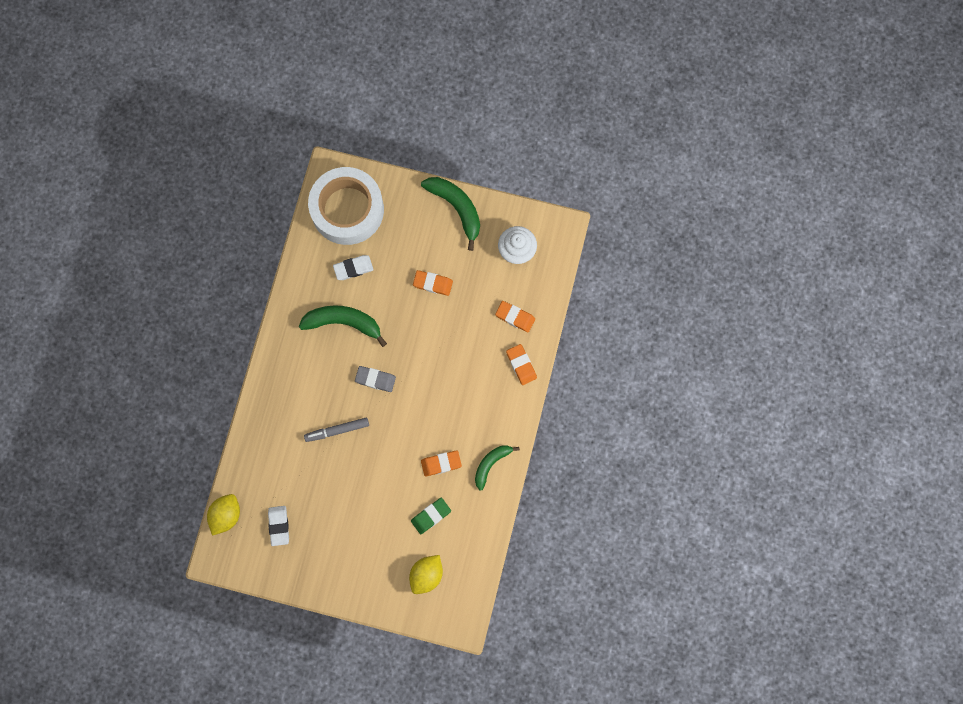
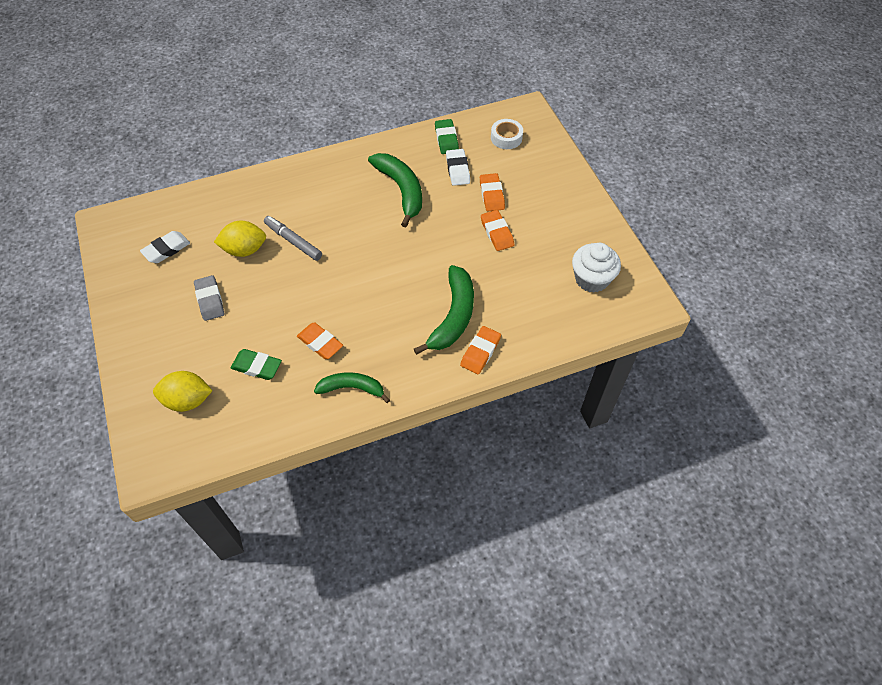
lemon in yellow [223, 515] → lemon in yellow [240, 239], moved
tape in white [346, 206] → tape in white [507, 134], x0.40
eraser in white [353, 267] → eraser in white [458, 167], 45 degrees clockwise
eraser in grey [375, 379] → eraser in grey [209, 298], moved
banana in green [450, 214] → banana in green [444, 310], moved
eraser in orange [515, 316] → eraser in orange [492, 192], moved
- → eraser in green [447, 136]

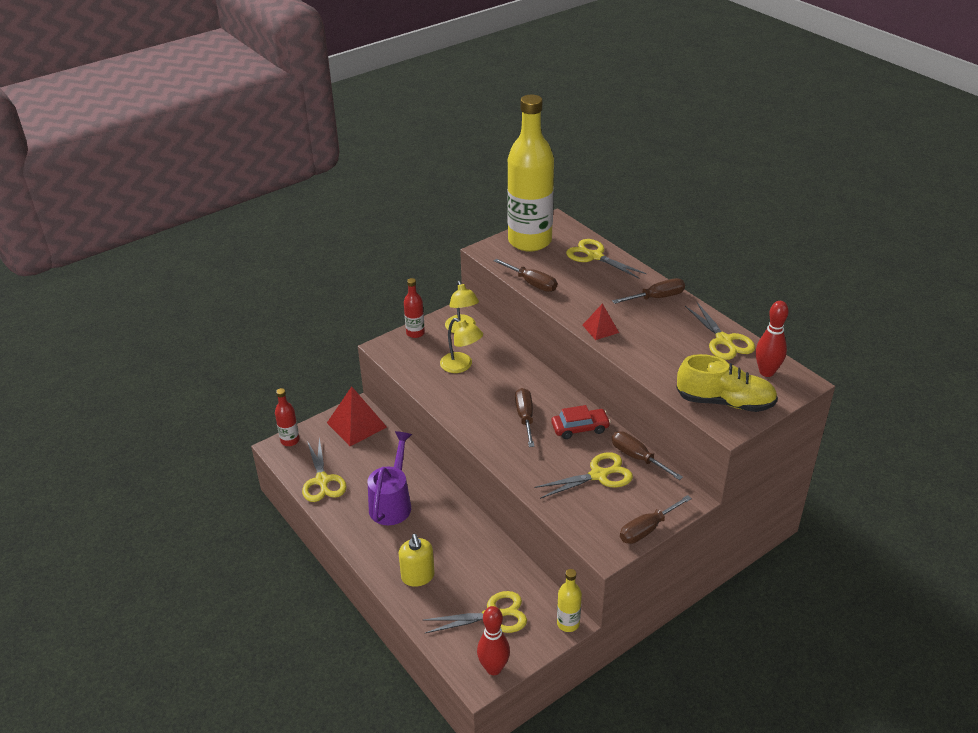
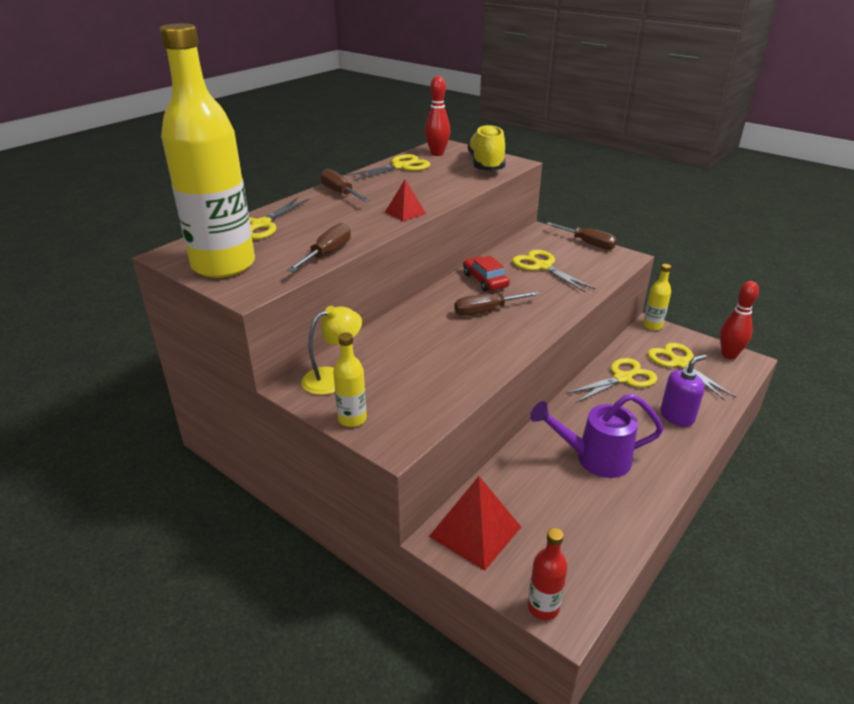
scissors in yellow [324, 469] → scissors in yellow [611, 380], moved
soap dispenser in yellow [417, 560] → soap dispenser in purple [683, 391]
bottle in red [414, 308] → bottle in yellow [350, 379]
lamp in yellow [461, 345] → -
screwdriver in brown [647, 455] → -

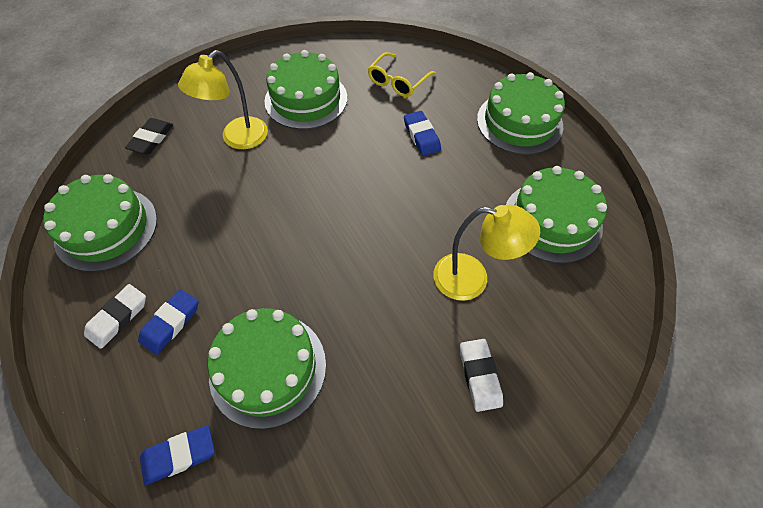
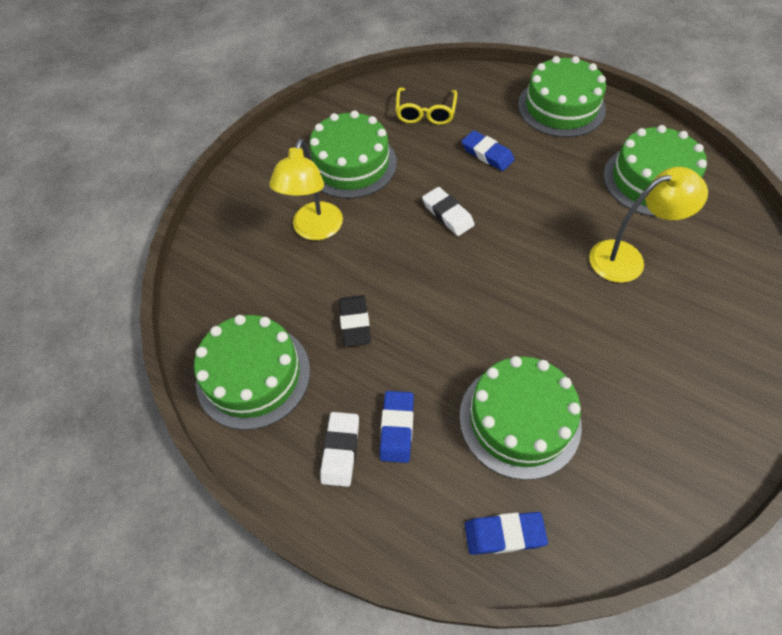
eraser in black [149, 136] → eraser in black [355, 321], moved
eraser in blue [177, 455] → eraser in blue [506, 533], 45 degrees clockwise
eraser in white [481, 375] → eraser in white [448, 211], moved

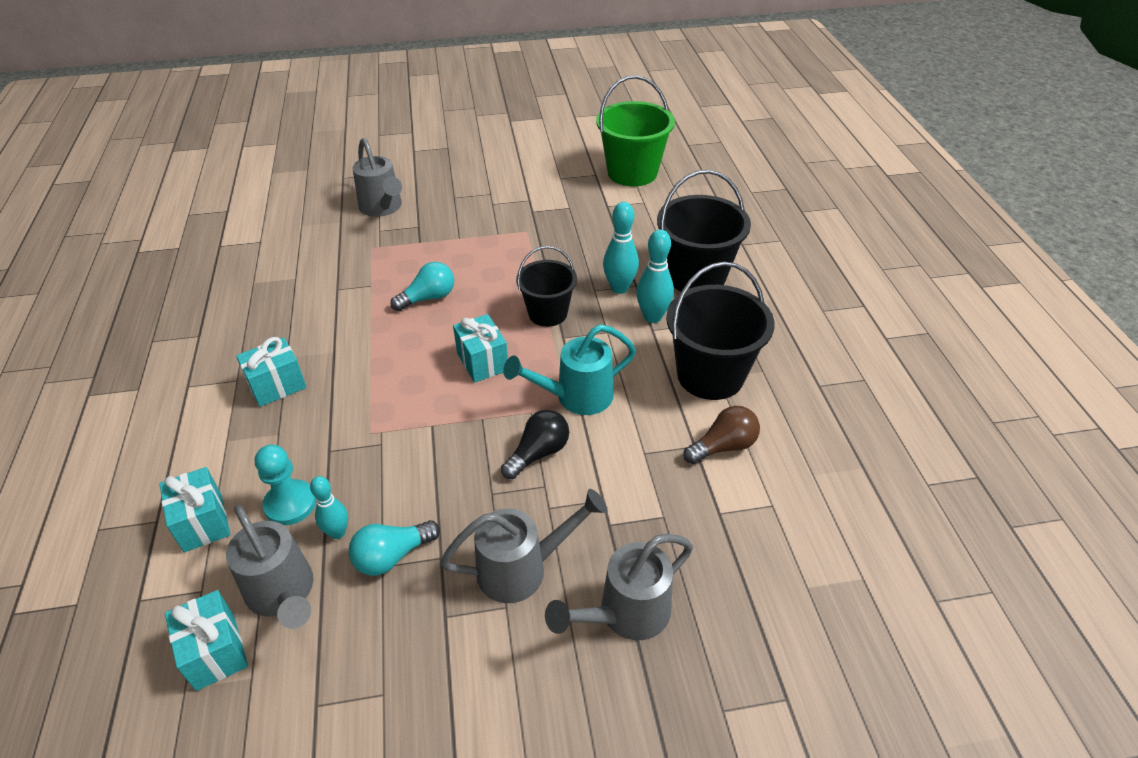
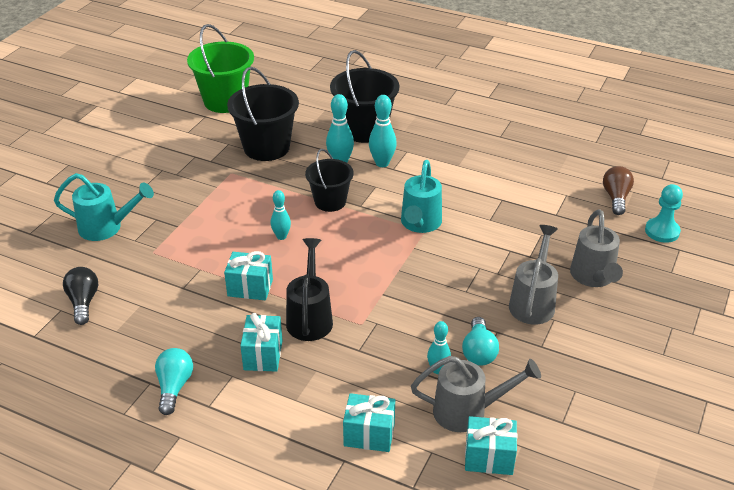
pawn in turquoise [285, 485] → pawn in turquoise [664, 213], moved
watering can in grey [377, 177] → watering can in turquoise [104, 207]
light bulb in turquoise [422, 286] → light bulb in turquoise [174, 381], moved
gift in turquoise [480, 348] → gift in turquoise [248, 275], moved
light bulb in black [535, 444] → light bulb in black [80, 296], moved
bucket in black [720, 330] → bucket in black [263, 114], moved
light bulb in brown [721, 435] → light bulb in brown [618, 190], moved
- → bowling pin in turquoise [281, 215]
- → watering can in black [309, 289]

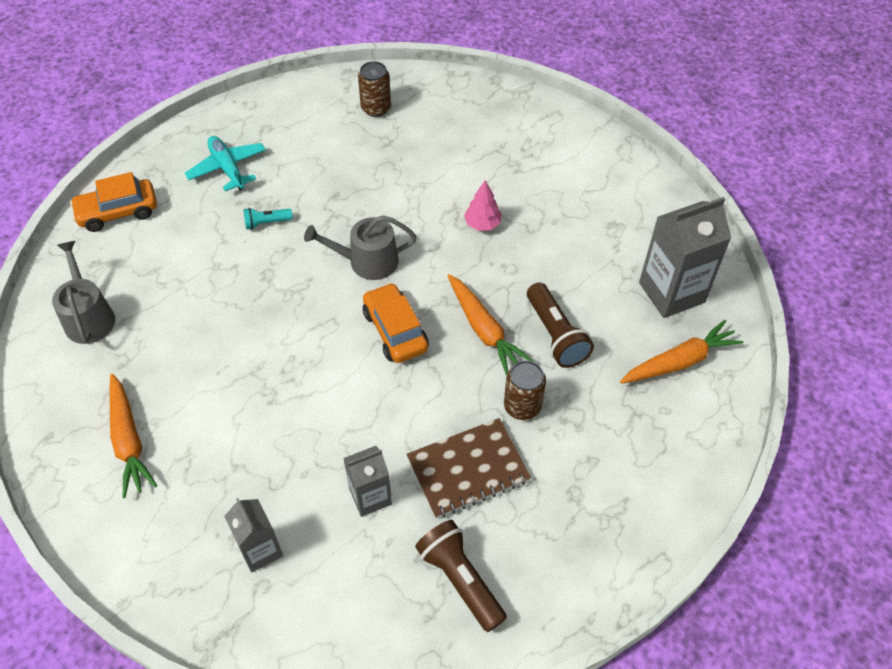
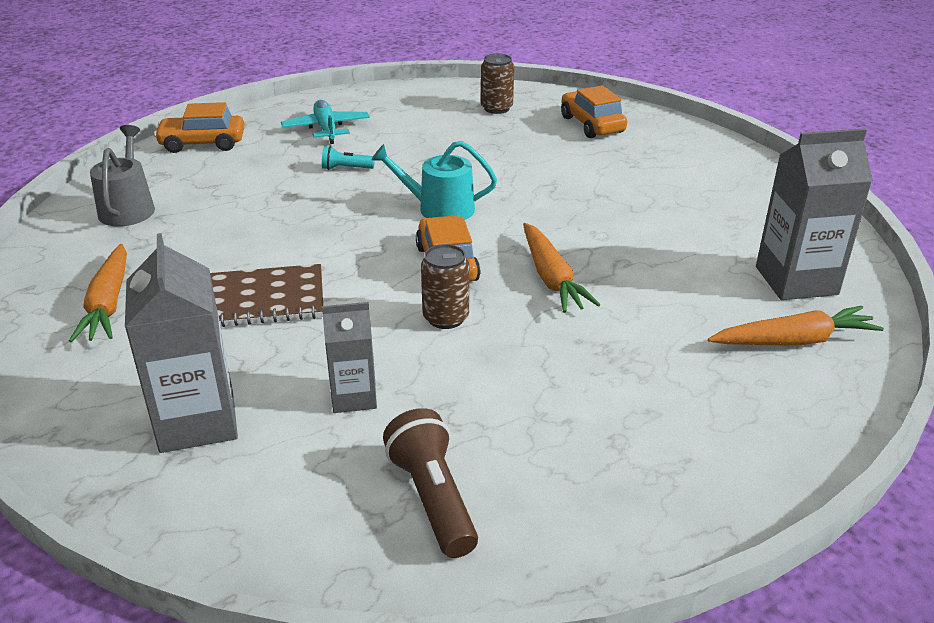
carton in grey [253, 535] → carton in grey [181, 343], x1.68
watering can in grey [360, 247] → watering can in turquoise [434, 180]
notebook in brown [469, 468] → notebook in brown [266, 295], moved
tree in pink [483, 205] → -
can in brown [525, 390] → can in brown [445, 286], moved
flashlight in brown [560, 325] → -
- → car in orange [594, 112]

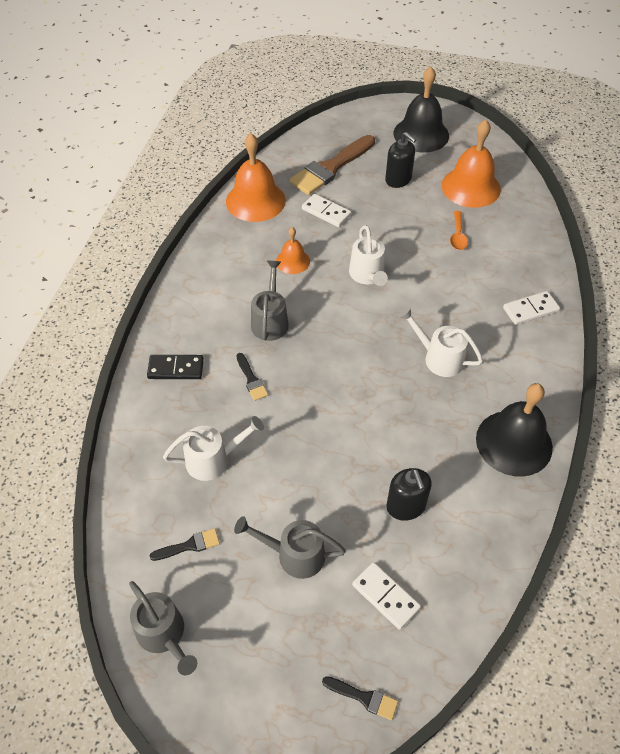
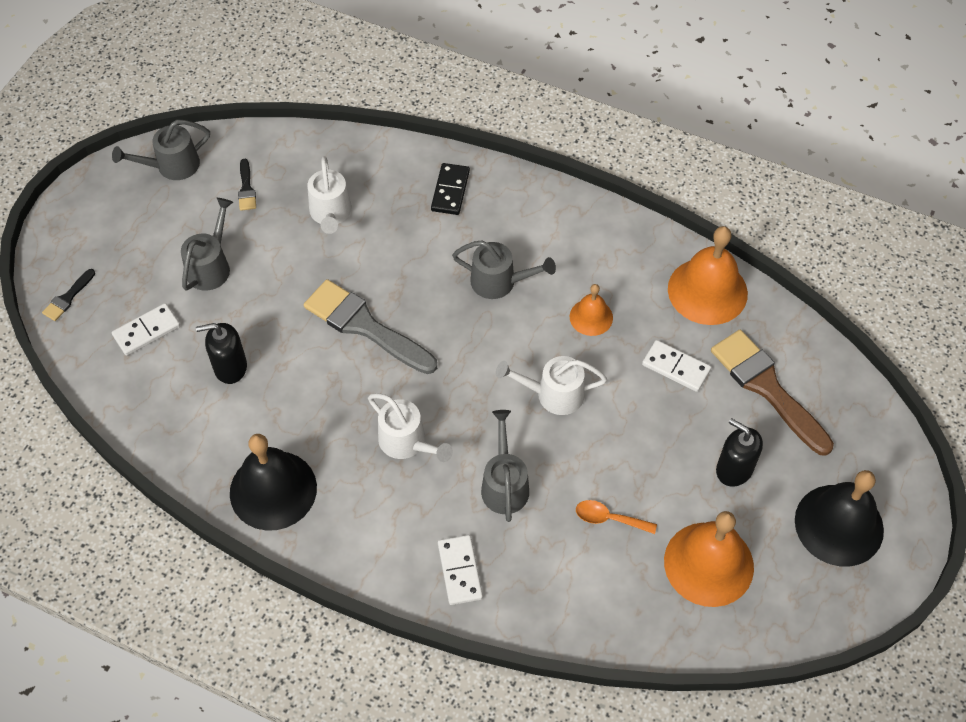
brush in black [252, 377] → -
domino in white [326, 210] → domino in white [676, 366], 75 degrees clockwise
soap dispenser in black [400, 160] → soap dispenser in black [739, 452], 75 degrees clockwise
watering can in white [441, 342] → watering can in white [410, 427], 90 degrees clockwise
- → brush in grey [370, 326]
- → watering can in grey [505, 466]

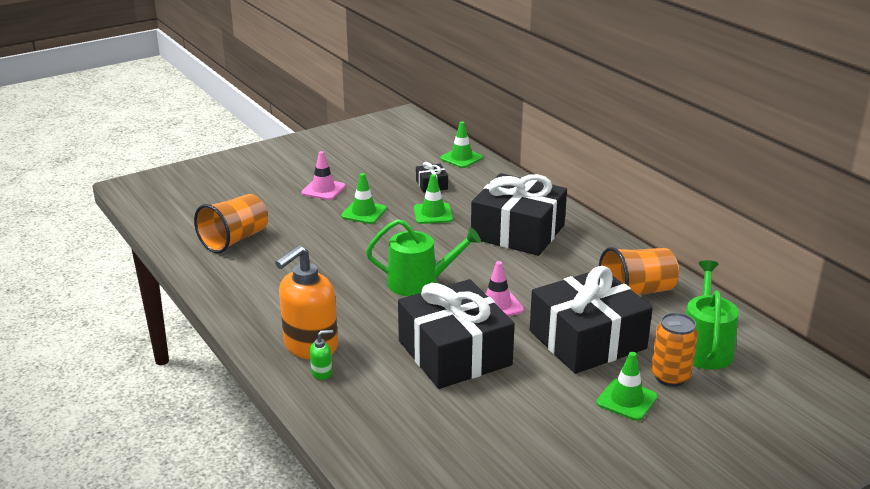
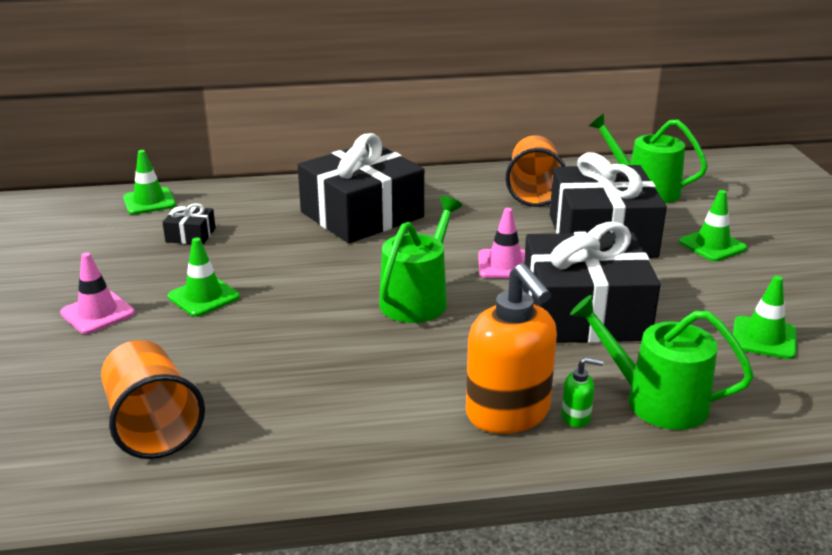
soap dispenser in green [321, 355] → soap dispenser in green [582, 392], 90 degrees clockwise
traffic cone in green [433, 199] → traffic cone in green [765, 317], moved
can in orange [674, 349] → -
- → watering can in green [662, 362]

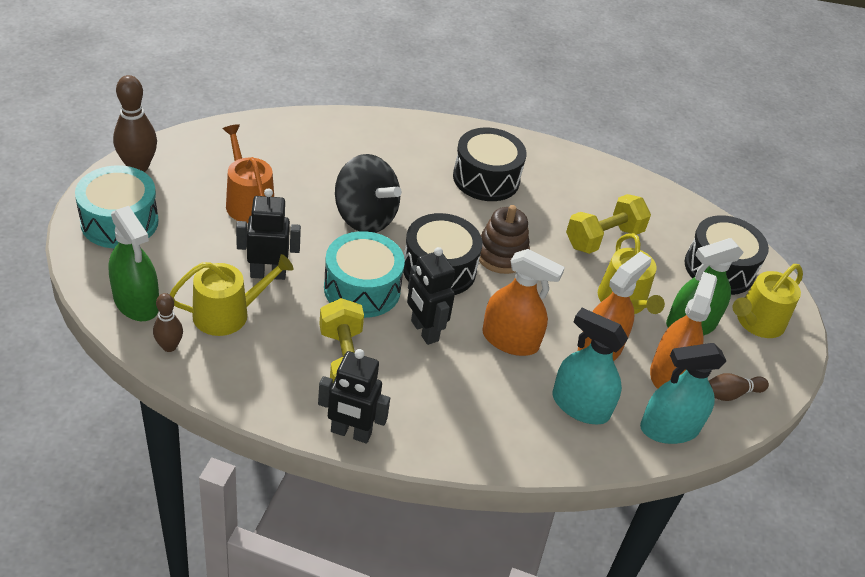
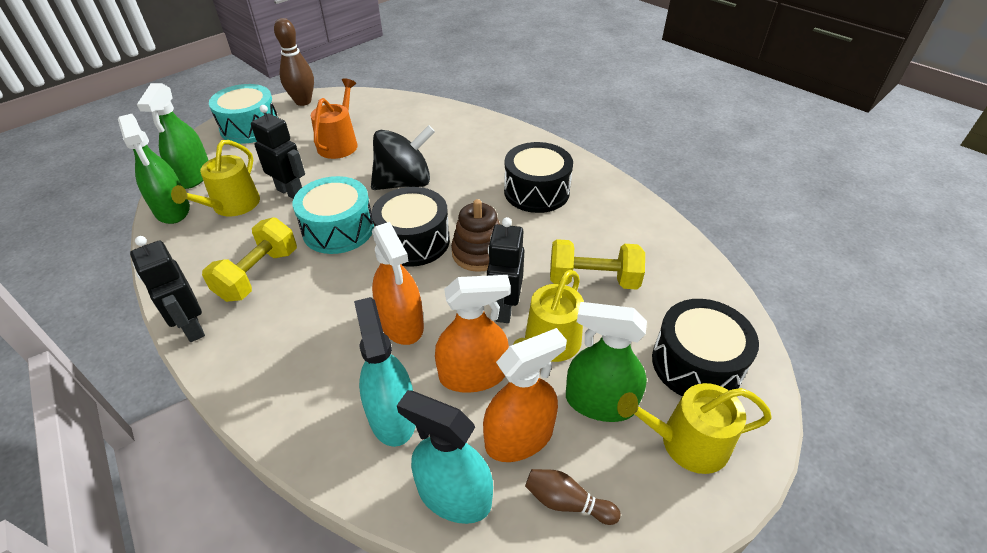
bowling pin in brown [168, 322] → spray bottle in green [154, 169]
watering can in yellow [231, 295] → watering can in yellow [215, 178], 90 degrees clockwise
spinning top in black [368, 193] → spinning top in black [403, 157], 105 degrees counterclockwise
robot in black [431, 296] → robot in black [506, 270], moved

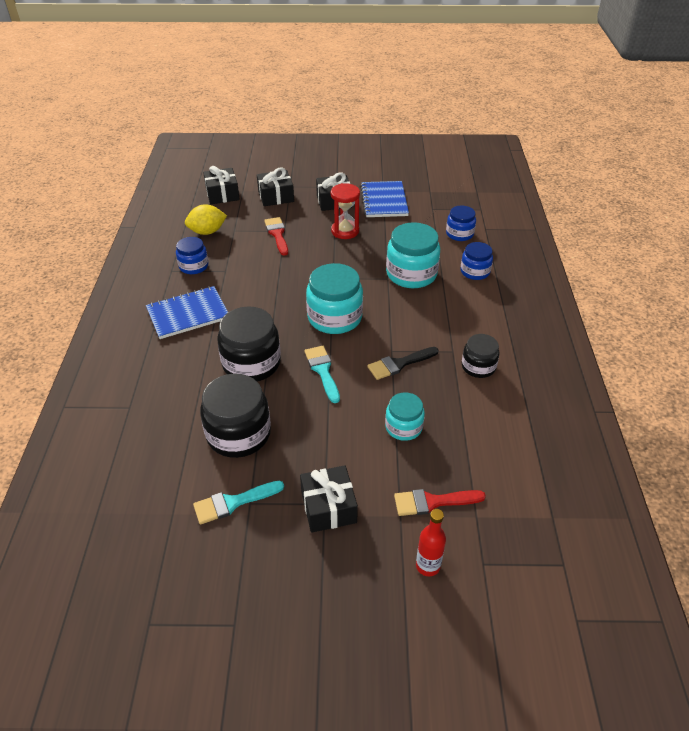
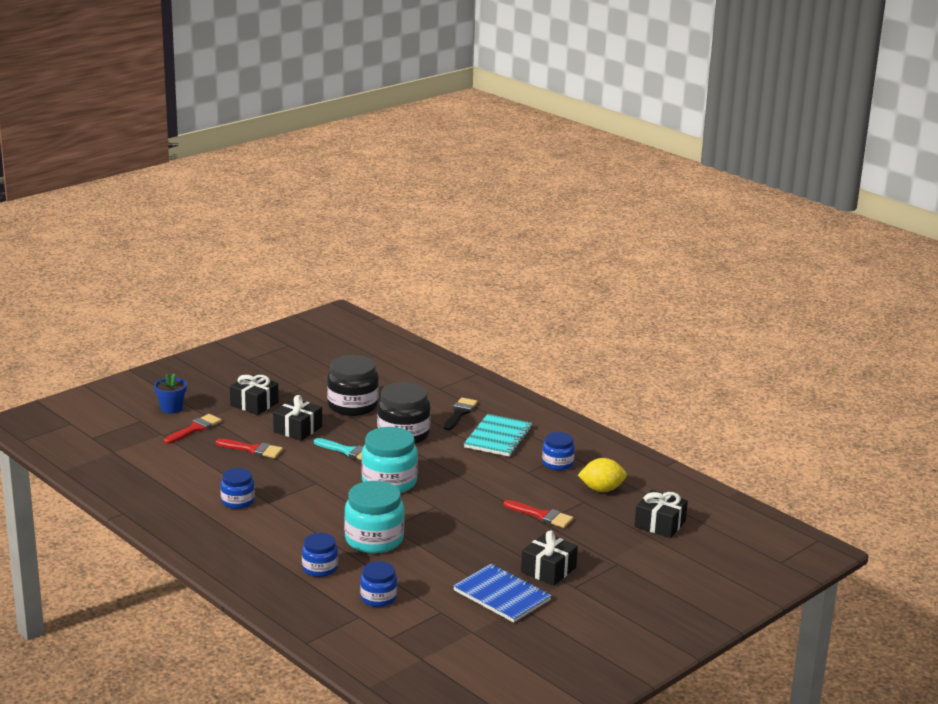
notebook in blue [187, 312] → notebook in turquoise [498, 435]
lemon in yellow [206, 219] → lemon in yellow [602, 475], 60 degrees clockwise
brush in turquoise [238, 503] → -
gift in black [275, 186] → gift in black [297, 418], moved
hourglass in red [345, 211] → -
brush in black [403, 363] → brush in black [461, 414], moved
jar in turquoise [405, 416] → brush in red [249, 448]
bottle in red [431, 542] → flower pot in blue [170, 394]
jar in black [480, 356] → jar in blue [237, 488]

